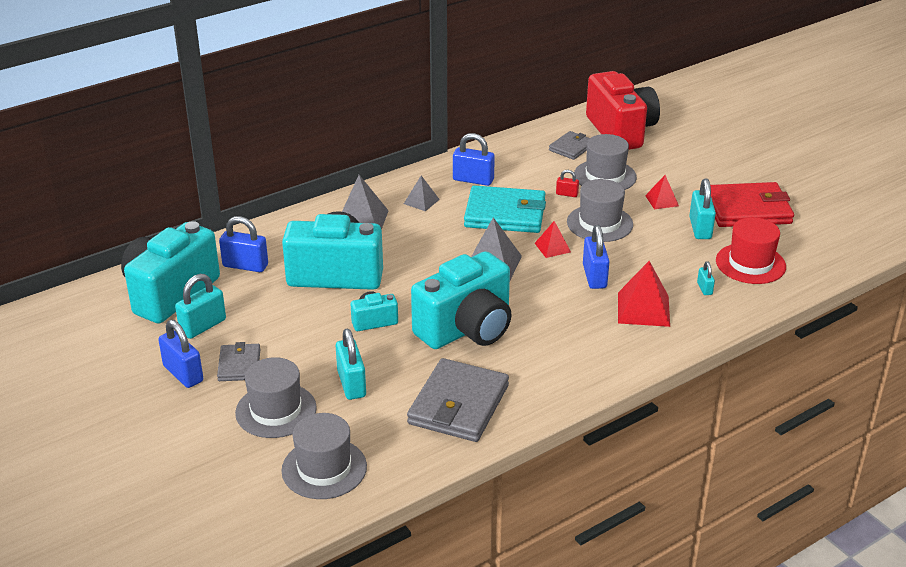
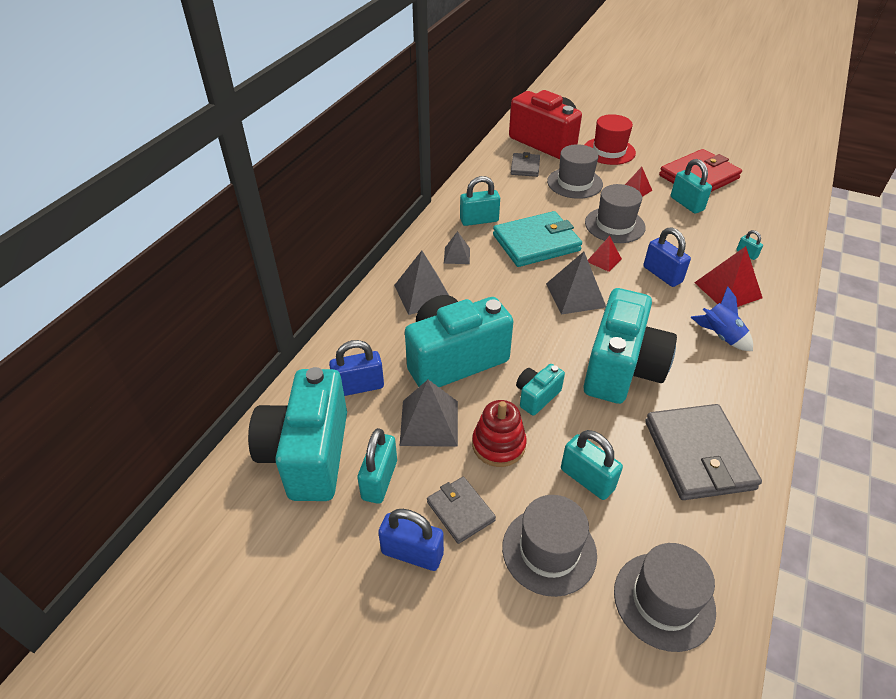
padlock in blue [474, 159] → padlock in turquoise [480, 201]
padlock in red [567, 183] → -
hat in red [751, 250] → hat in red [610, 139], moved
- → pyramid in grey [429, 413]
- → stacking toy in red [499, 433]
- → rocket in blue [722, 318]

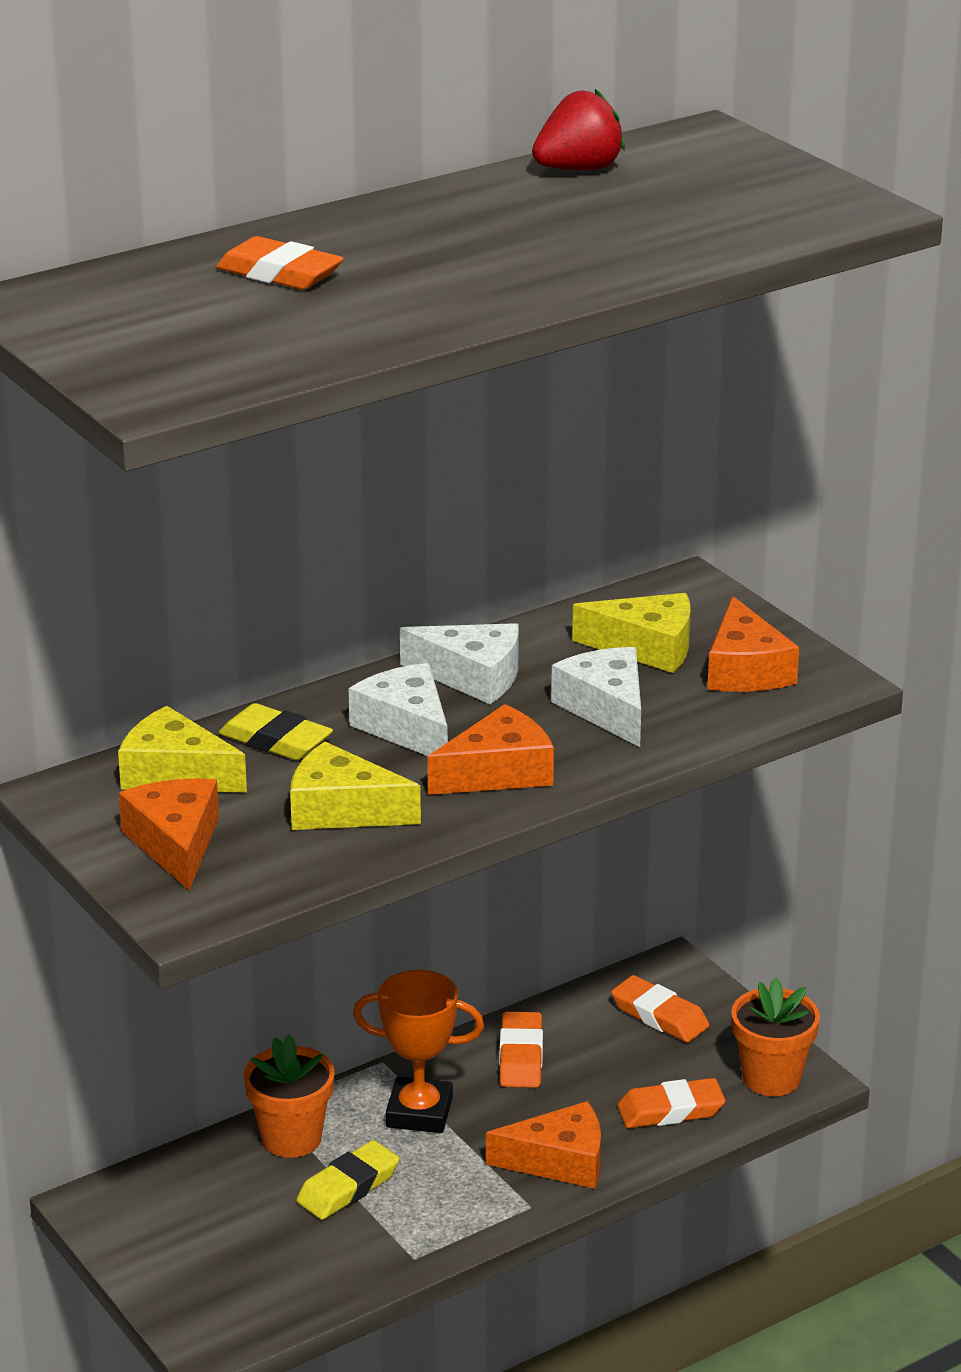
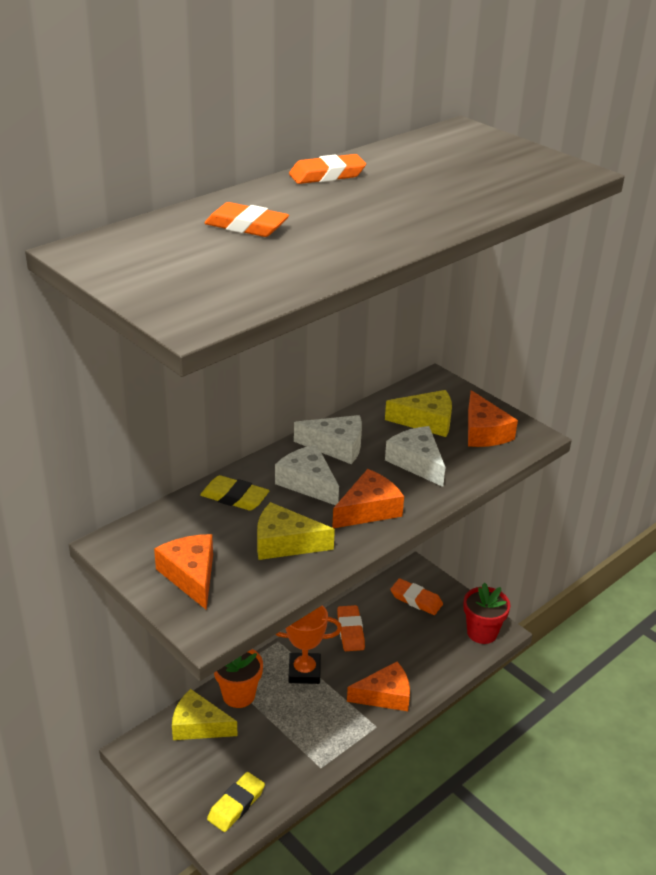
cheese in yellow [182, 749] → cheese in yellow [205, 714], moved
eraser in yellow [347, 1180] → eraser in yellow [236, 802], moved
strawberry in red [578, 129] → -
eraser in orange [671, 1103] → eraser in orange [327, 169], moved
flower pot in orange [775, 1036] → flower pot in red [486, 613]

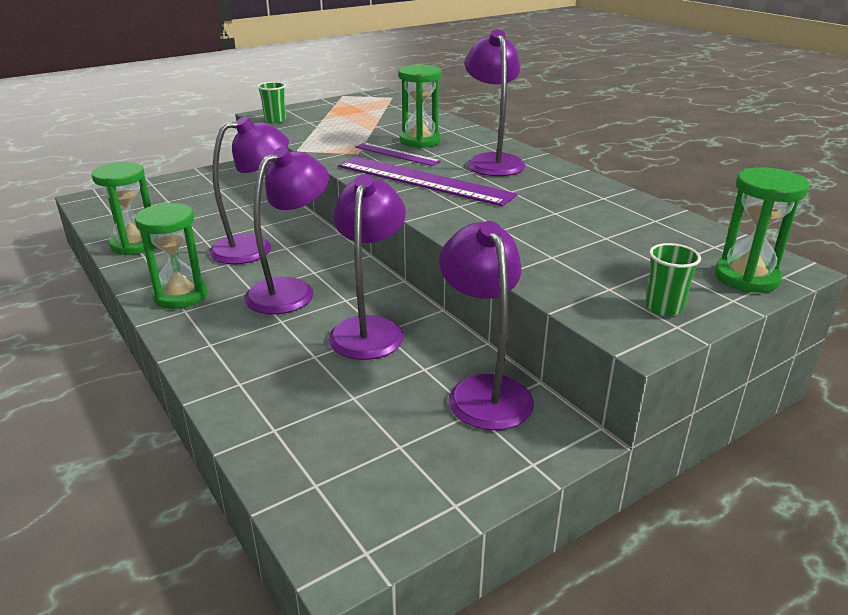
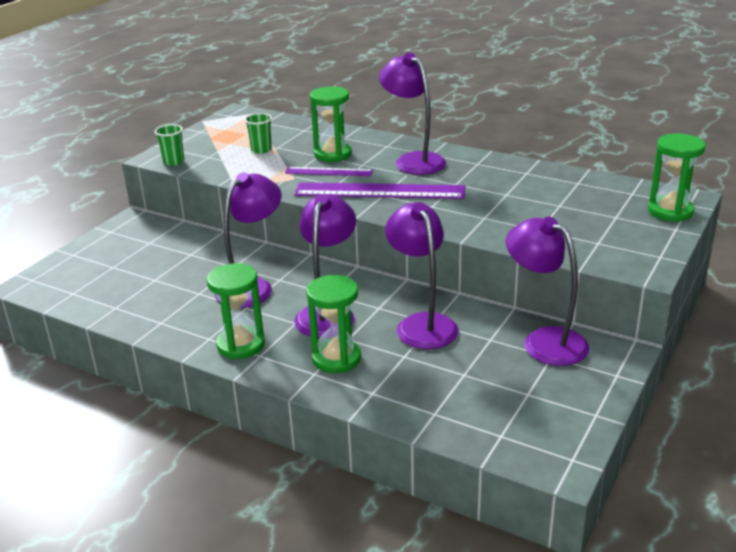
hourglass in green [124, 209] → hourglass in green [333, 324], moved
cup in green [673, 279] → cup in green [258, 133], moved

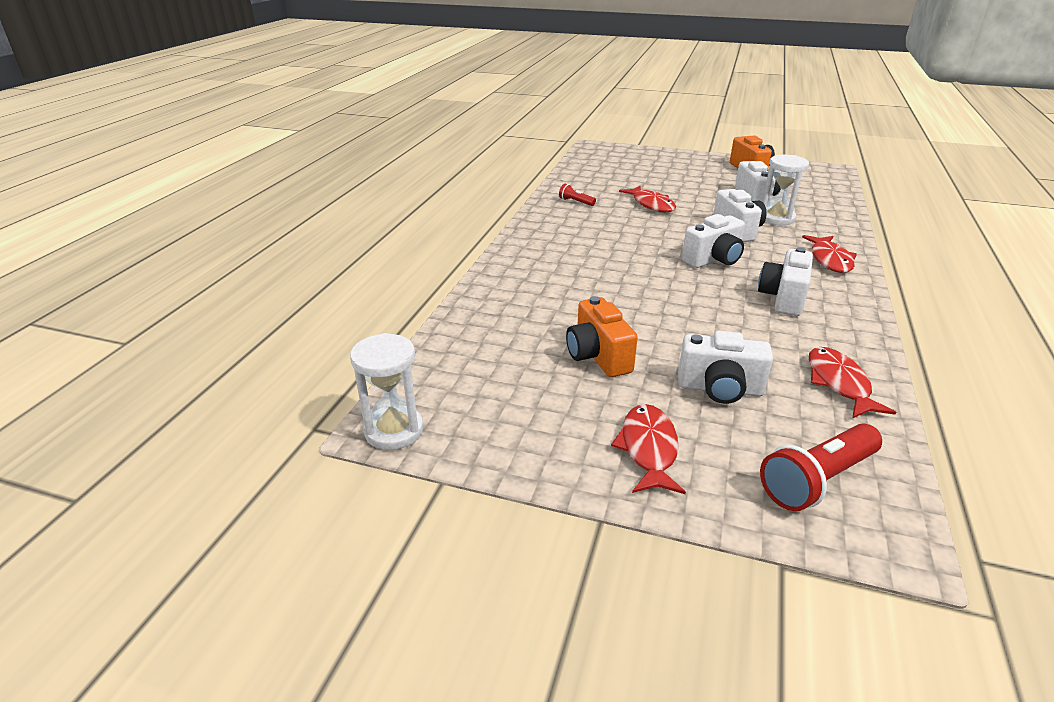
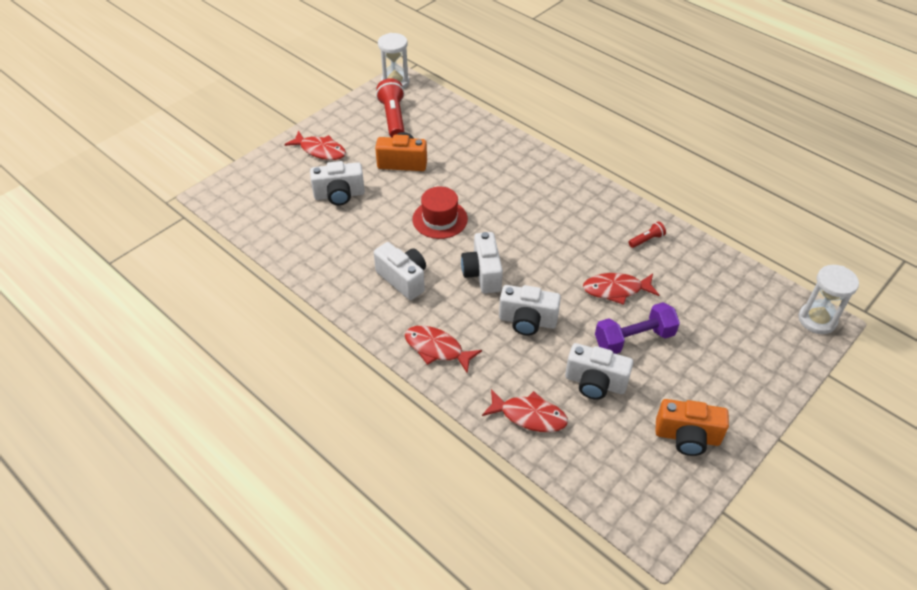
camera in white [725, 367] → camera in white [337, 183], 135 degrees counterclockwise
flashlight in red [821, 467] → flashlight in red [390, 108], moved
hourglass in white [785, 190] → hourglass in white [828, 299], moved
fish in red [853, 382] → fish in red [525, 410], moved
- → hat in red [440, 212]
- → dumbbell in purple [637, 328]

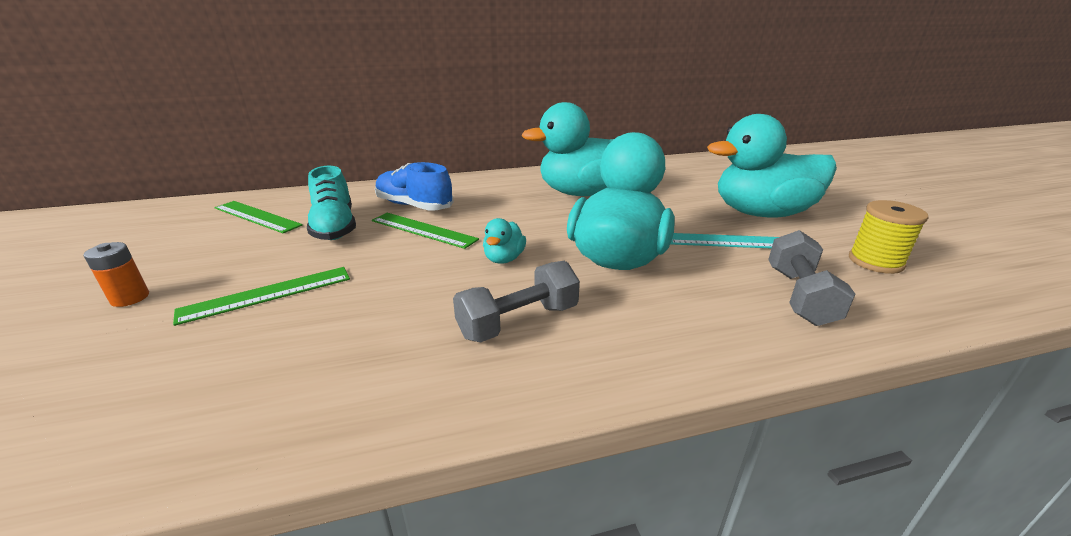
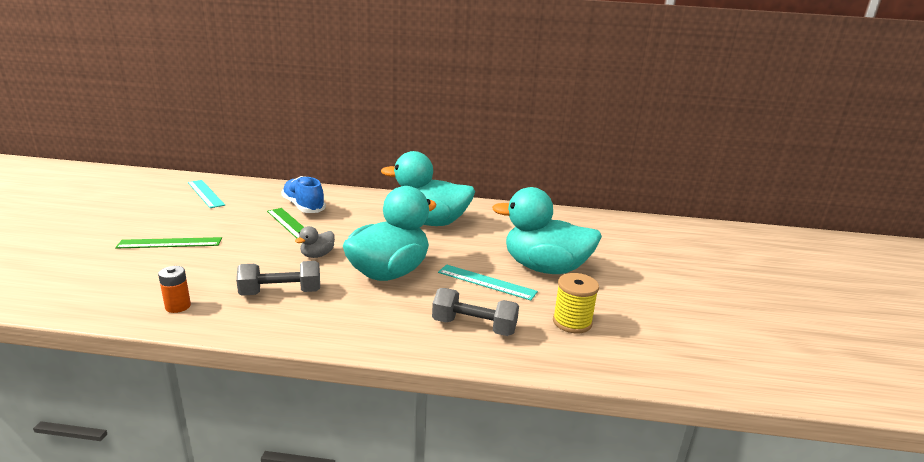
battery in orange [116, 274] → battery in orange [174, 289], moved
ruler in green [258, 217] → ruler in turquoise [206, 194]
shoe in turquoise [331, 203] → -
duck in turquoise [504, 241] → duck in grey [315, 242]
dumbbell in grey [811, 278] → dumbbell in grey [475, 312], 75 degrees clockwise

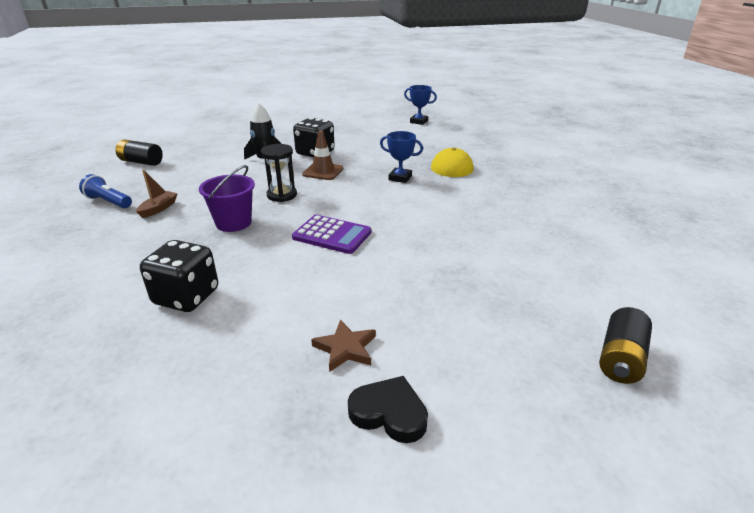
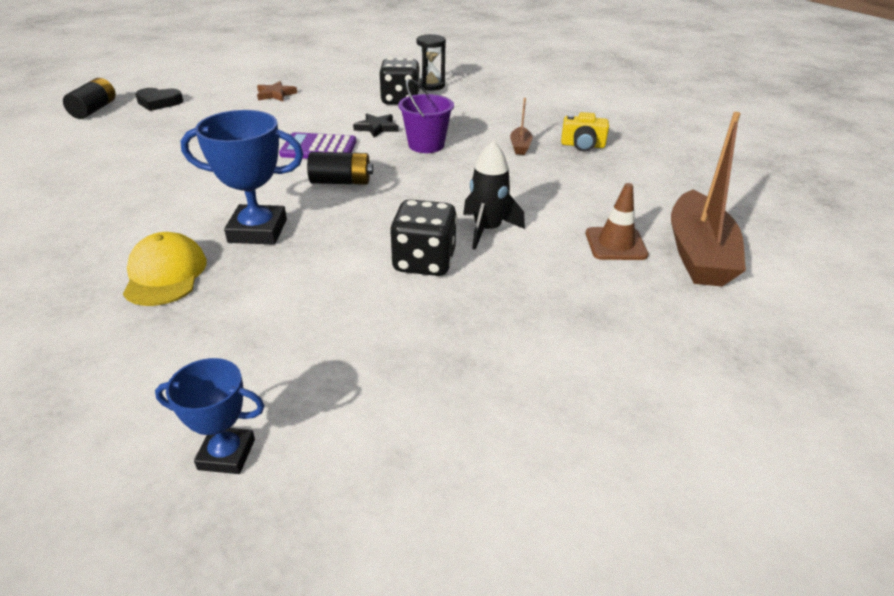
flashlight in blue [105, 191] → camera in yellow [585, 132]
battery in black [139, 153] → battery in black [340, 168], moved
hourglass in black [279, 173] → hourglass in black [431, 62], moved
traffic cone in brown [323, 155] → traffic cone in brown [617, 221], moved
heart in black [388, 409] → heart in black [159, 99], moved
trophy in blue [401, 157] → trophy in blue [242, 177], x1.66
- → star in black [376, 125]
- → boat in brown [708, 199]

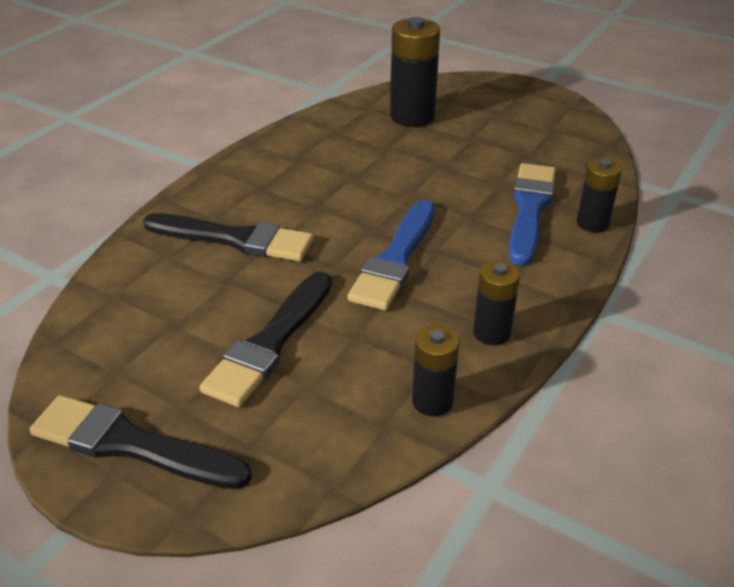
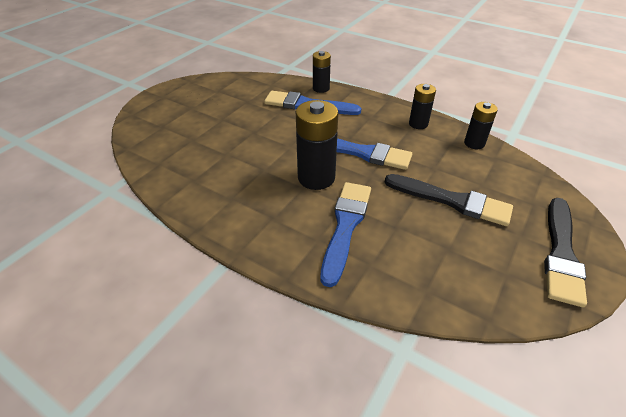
brush in black [228, 237] → brush in blue [346, 234]
battery in black [415, 72] → battery in black [317, 145], moved

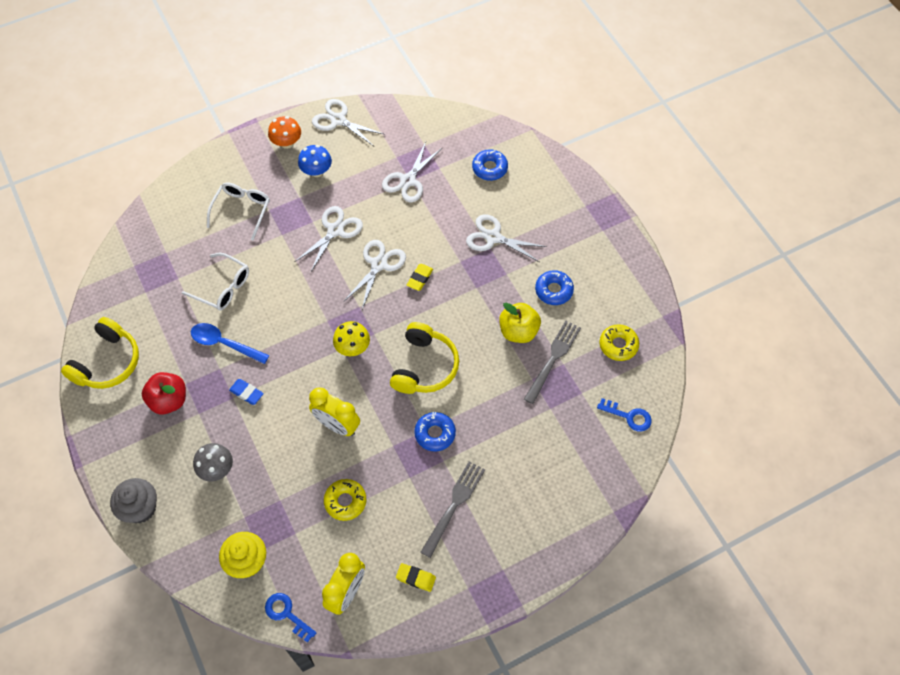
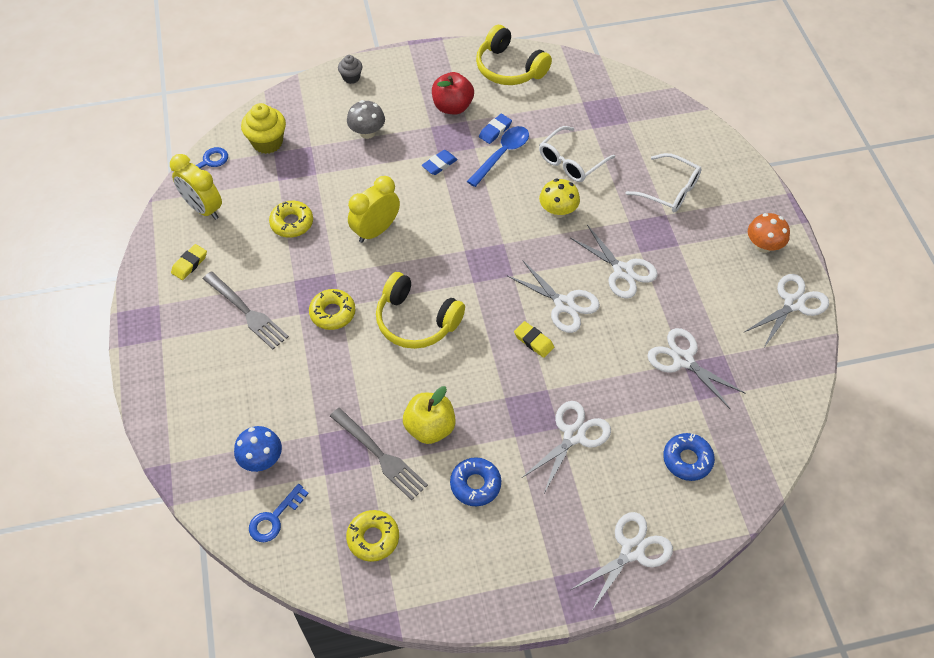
cupcake in grey [133, 500] → cupcake in grey [350, 69], x0.59
mushroom in blue [315, 161] → mushroom in blue [258, 449], moved
mushroom in yellow [351, 338] → mushroom in yellow [559, 198], moved
donut in blue [435, 431] → donut in yellow [332, 309]
- → eraser in blue [495, 129]
- → scissors in white [622, 562]

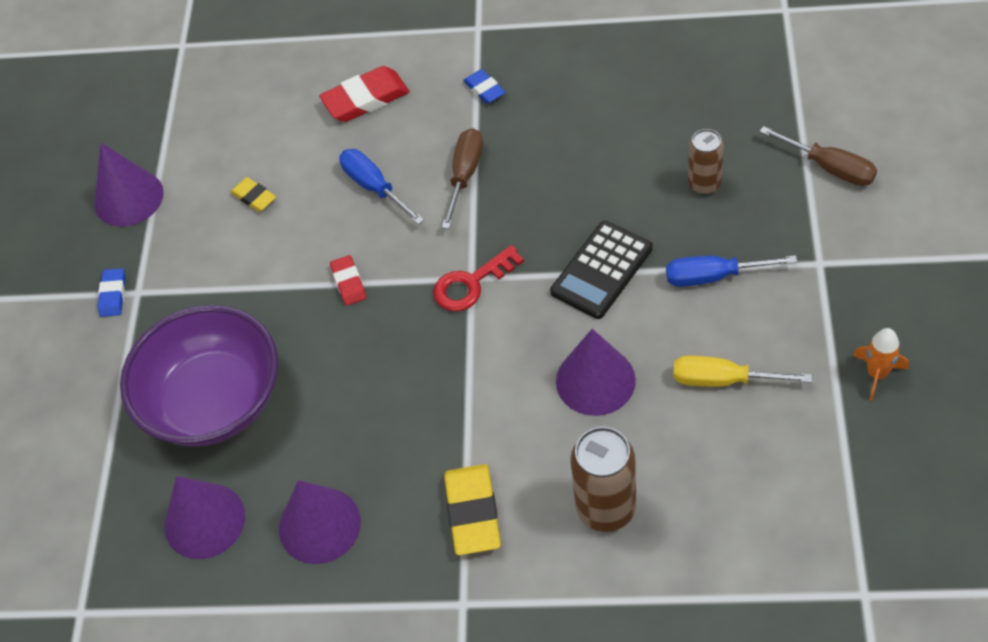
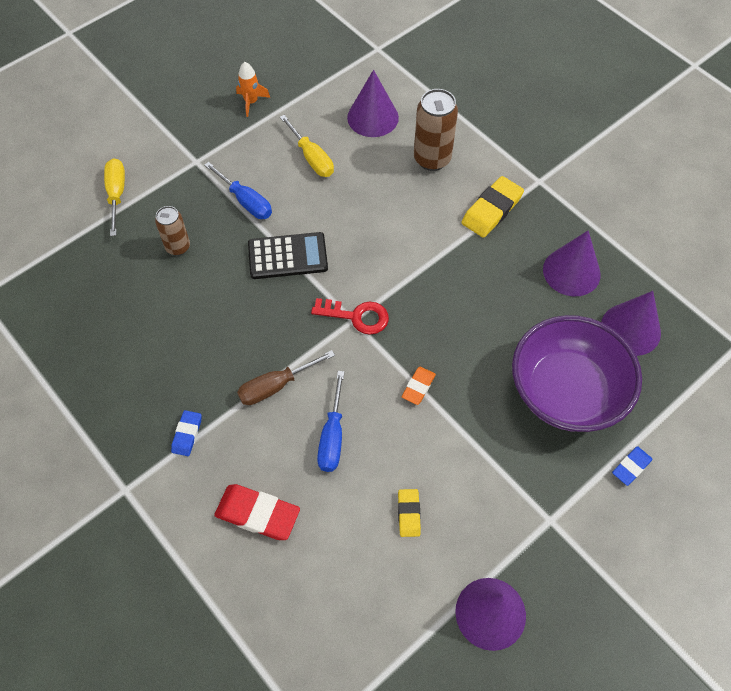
eraser in blue [112, 292] → eraser in blue [632, 466], moved
eraser in red [348, 280] → eraser in orange [419, 386]
cone in purple [596, 372] → cone in purple [373, 103], moved
screwdriver in brown [818, 156] → screwdriver in yellow [114, 197]

